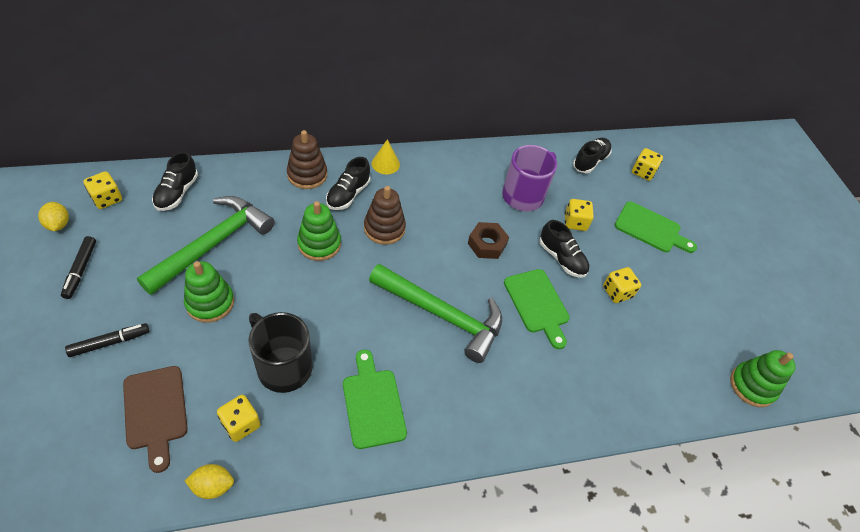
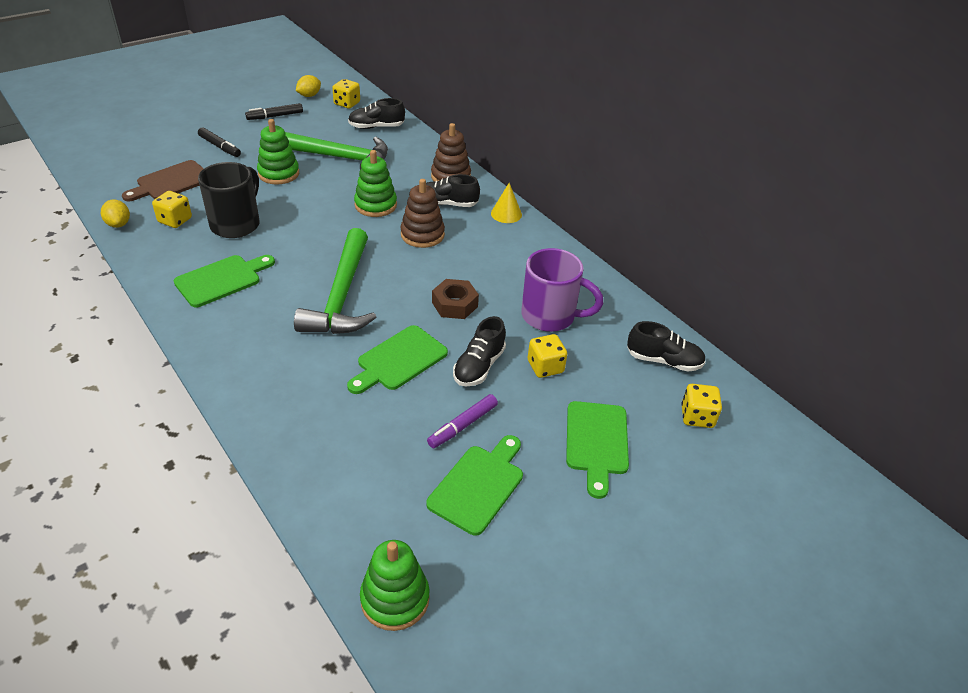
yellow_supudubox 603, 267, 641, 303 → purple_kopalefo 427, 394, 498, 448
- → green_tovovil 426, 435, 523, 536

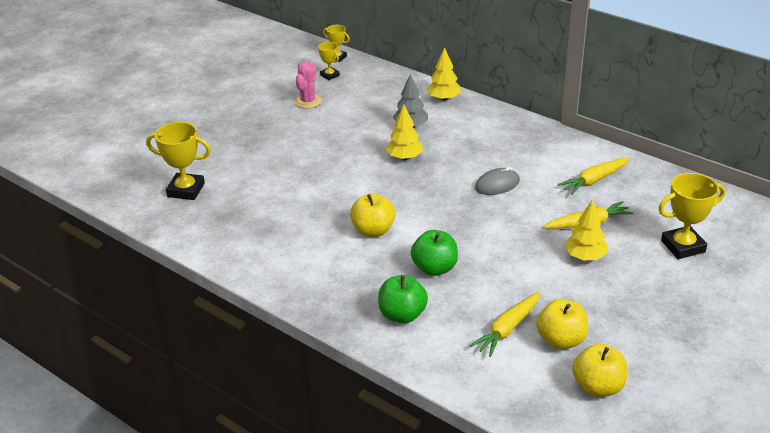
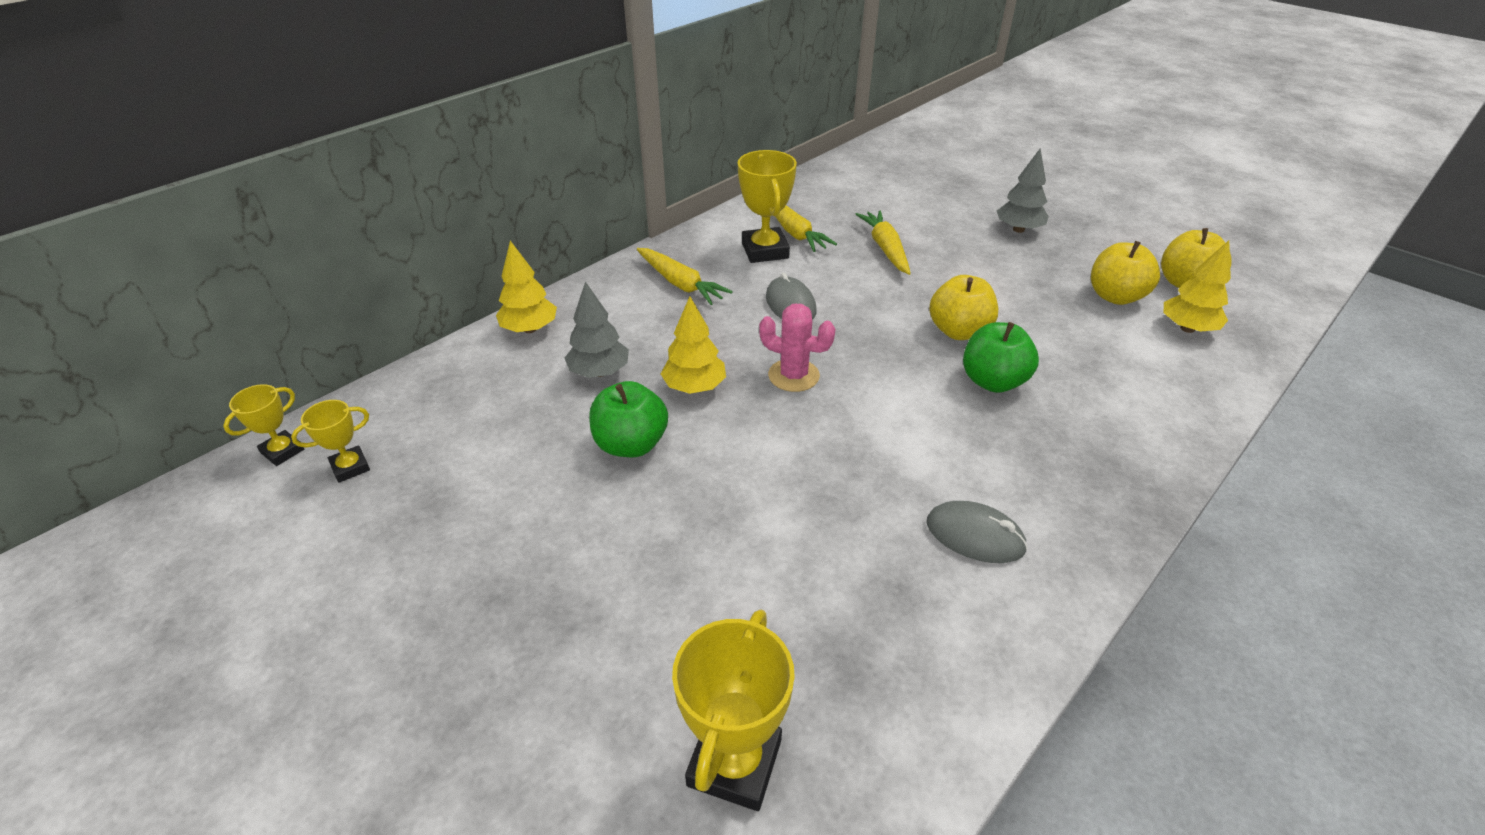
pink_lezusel 294, 61, 322, 109 → pink_lezusel 759, 304, 835, 392, move
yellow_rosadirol 658, 173, 725, 259 → yellow_rosadirol 738, 150, 797, 263, move
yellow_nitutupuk 350, 193, 395, 237 → yellow_nitutupuk 929, 275, 998, 340, move
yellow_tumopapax 565, 200, 608, 260 → yellow_tumopapax 1164, 240, 1231, 333, move
green_nitutupuk 378, 275, 428, 323 → green_nitutupuk 589, 381, 668, 457, move
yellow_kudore 470, 292, 540, 357 → yellow_kudore 637, 248, 733, 305, move
- → grey_tumopapax 997, 148, 1049, 233
- → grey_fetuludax 927, 501, 1028, 563

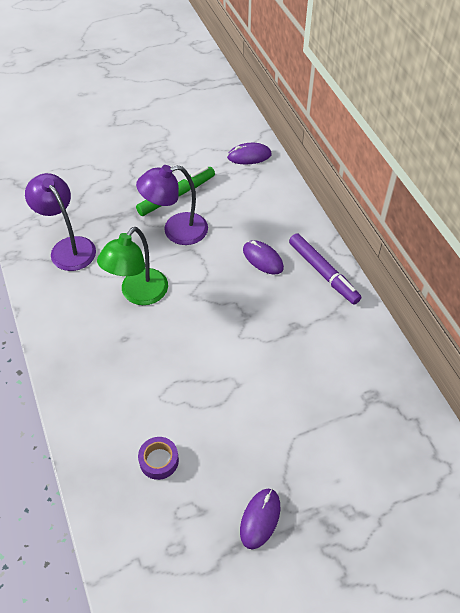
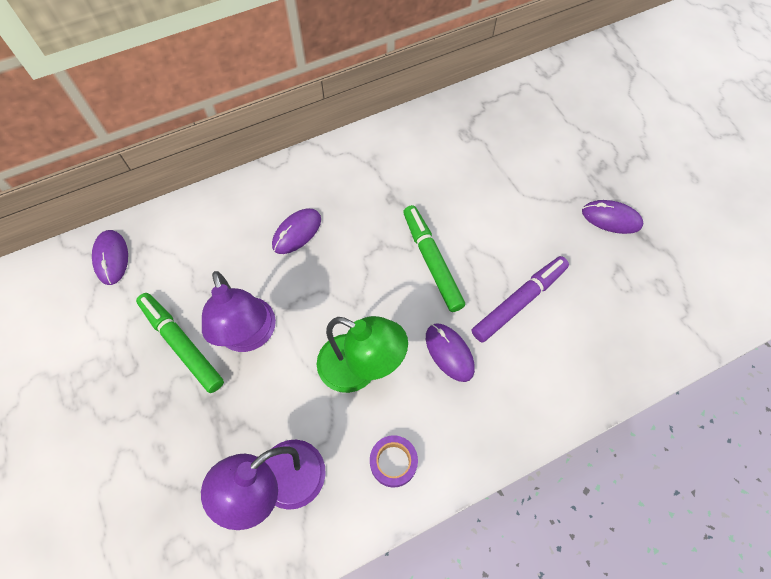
purple_kopalefo 289, 233, 361, 305 → purple_kopalefo 472, 256, 569, 343, move
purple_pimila 138, 437, 179, 480 → purple_pimila 370, 435, 418, 487, move
- → green_kopalefo 403, 205, 465, 312
- → purple_fetuludax 426, 323, 475, 382

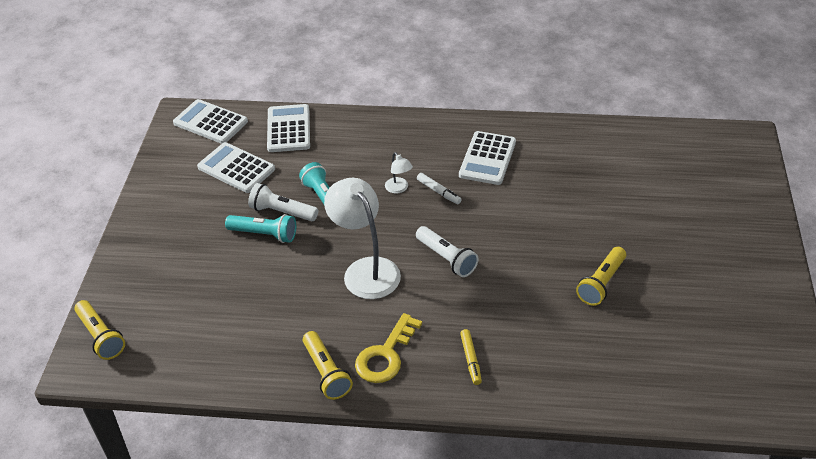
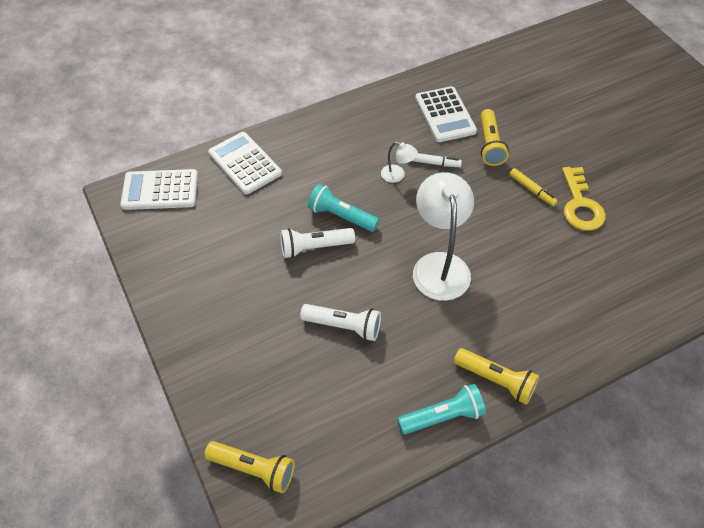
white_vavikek 197, 142, 275, 193 → -
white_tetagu 324, 178, 401, 299 → white_tetagu 413, 172, 474, 301, 60 degrees clockwise
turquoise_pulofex 225, 214, 296, 243 → turquoise_pulofex 397, 384, 486, 435, move
white_pulofex 416, 226, 478, 277 → white_pulofex 300, 304, 381, 341, move
yellow_pulofex 576, 247, 626, 306 → yellow_pulofex 481, 109, 509, 166, move
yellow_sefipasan 355, 313, 422, 383 → yellow_sefipasan 562, 167, 605, 231, move
yellow_kopalefo 460, 329, 482, 385 → yellow_kopalefo 509, 168, 558, 206, move

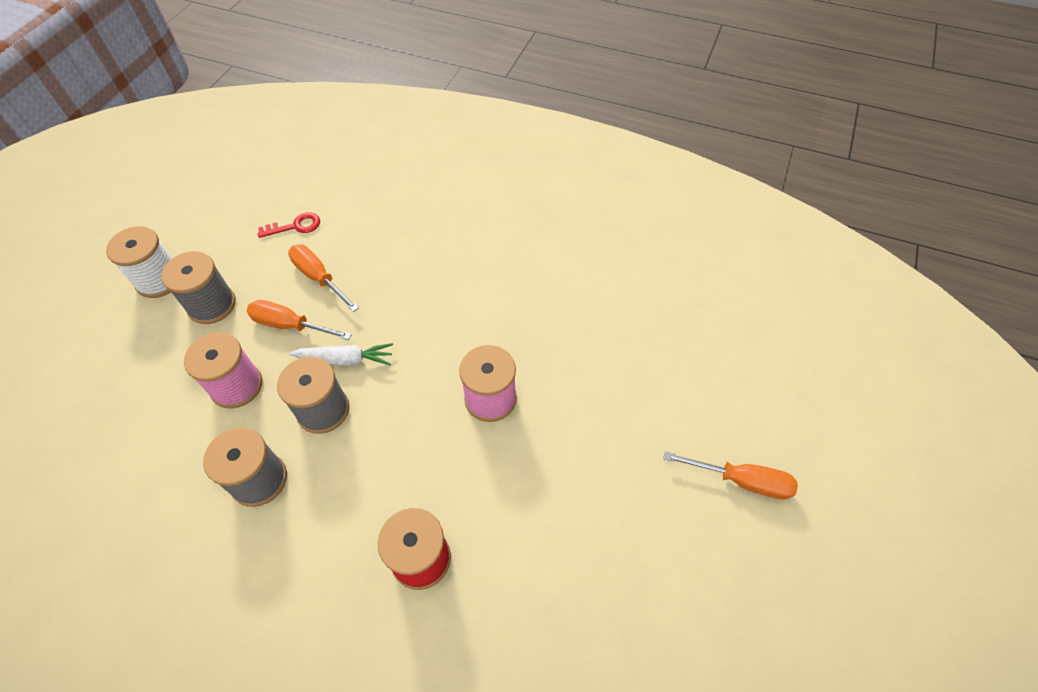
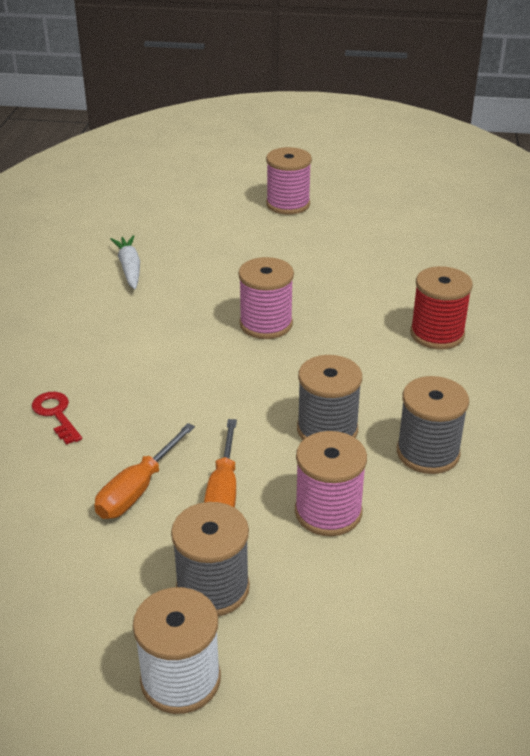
red_sefipasan 258, 212, 320, 238 → red_sefipasan 32, 392, 82, 445, move
white_kudore 289, 343, 393, 366 → white_kudore 110, 235, 140, 289, move
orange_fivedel 663, 451, 798, 500 → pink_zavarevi 266, 147, 312, 215

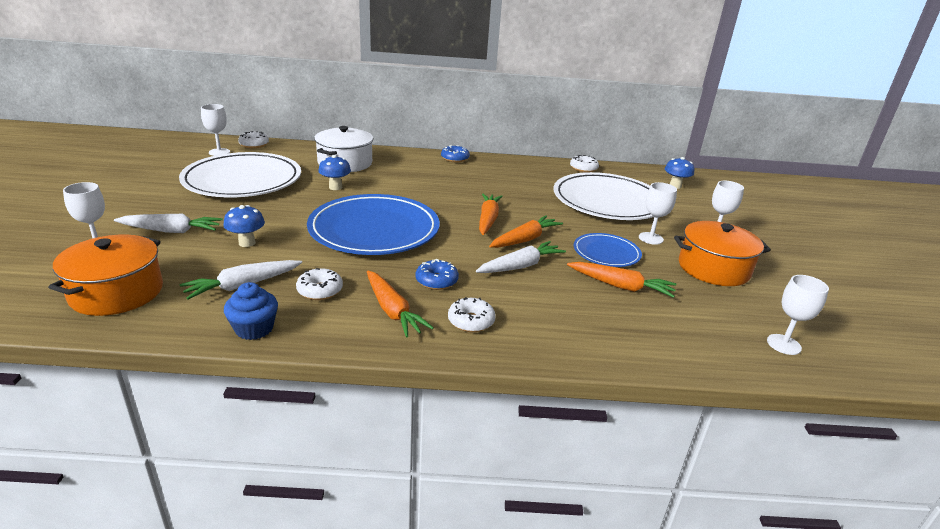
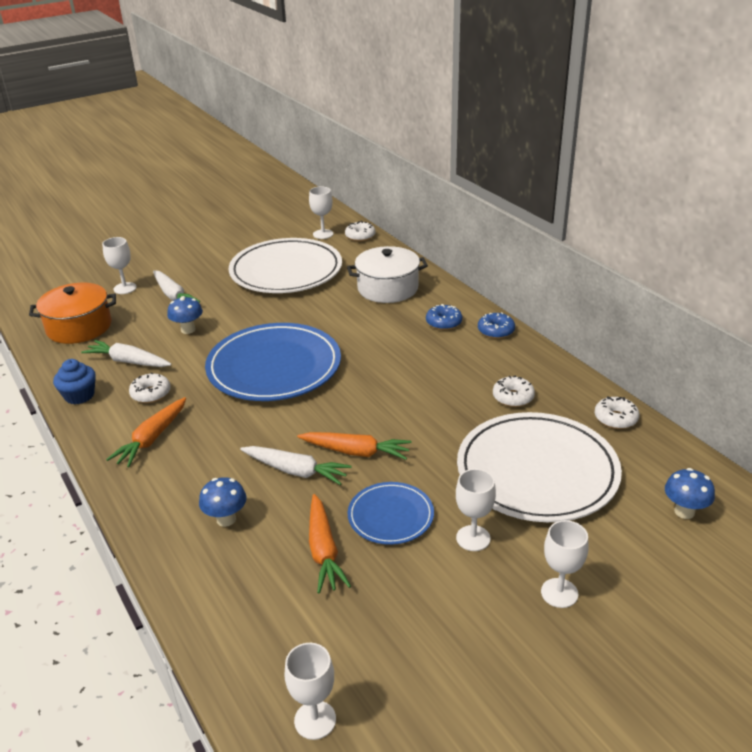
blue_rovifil 318, 155, 351, 190 → blue_rovifil 199, 477, 247, 527, move
orange_kudore 479, 193, 503, 235 → -
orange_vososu 674, 221, 771, 286 → -
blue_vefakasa 415, 259, 459, 290 → blue_vefakasa 426, 304, 462, 330, move
white_vefakasa 448, 297, 495, 332 → white_vefakasa 493, 375, 535, 407, move

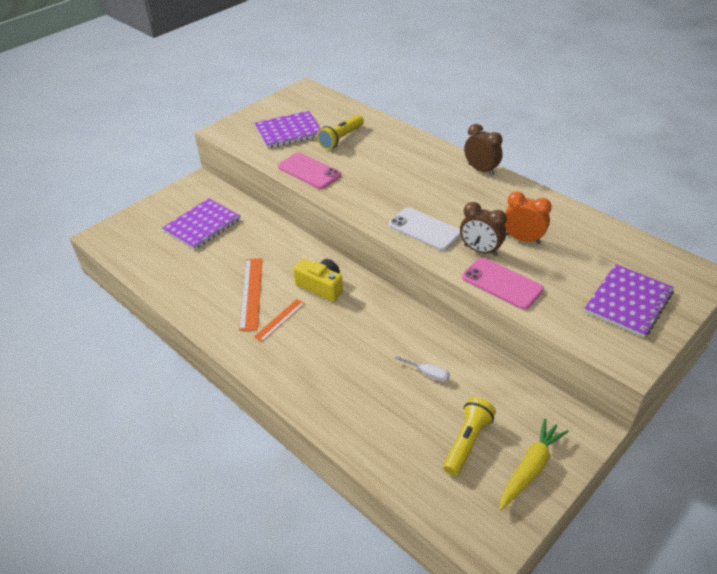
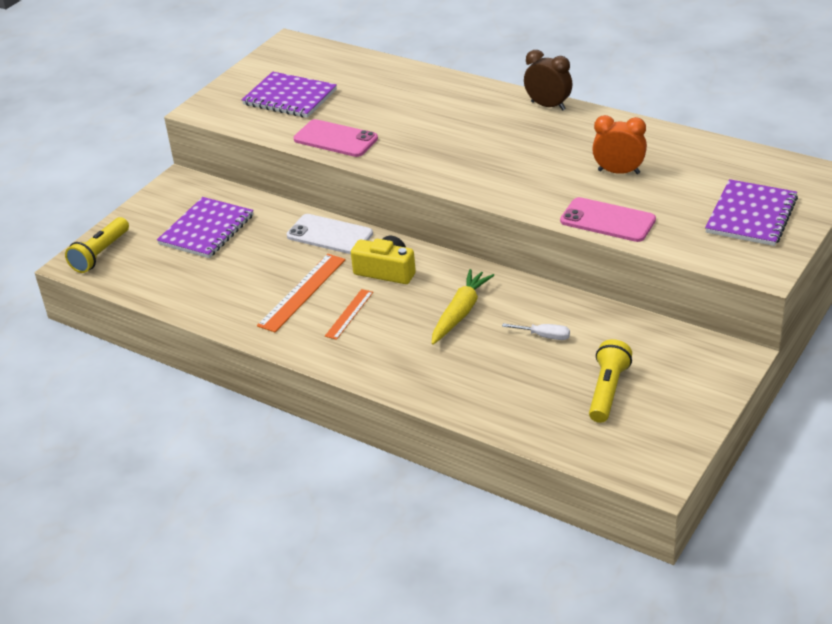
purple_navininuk 255, 111, 321, 148 → purple_navininuk 242, 72, 337, 118, 60 degrees clockwise
yellow_pulofex 317, 115, 364, 150 → yellow_pulofex 65, 217, 129, 273, move
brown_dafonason 460, 202, 507, 256 → -
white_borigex 388, 207, 461, 251 → white_borigex 287, 214, 373, 254, move
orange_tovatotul 239, 258, 262, 331 → orange_tovatotul 257, 254, 346, 332, 45 degrees clockwise
yellow_kudore 499, 418, 569, 511 → yellow_kudore 432, 269, 494, 345, move

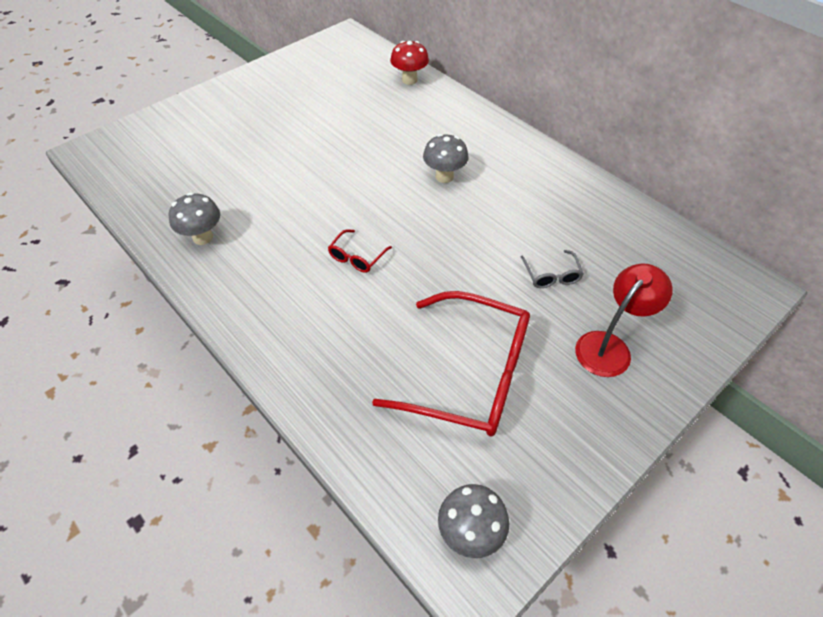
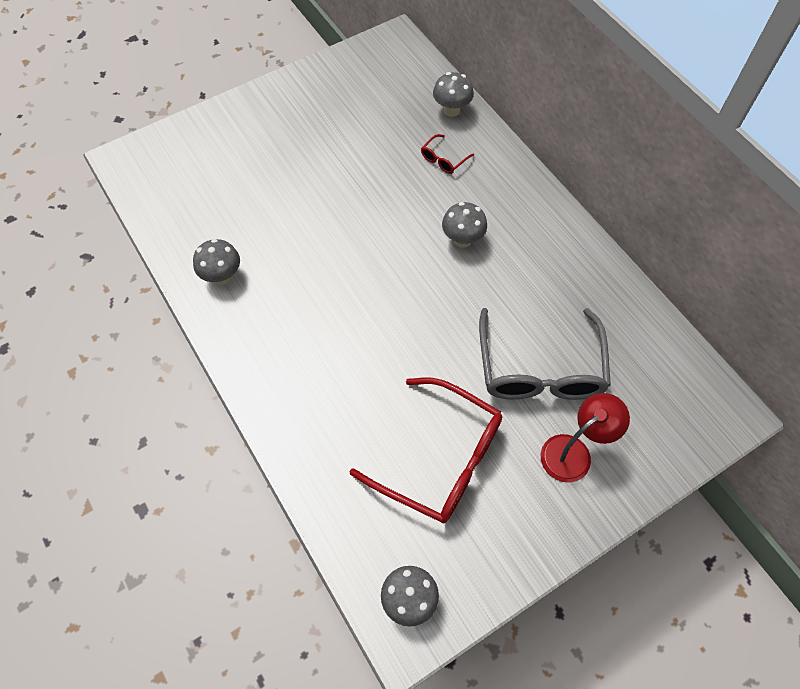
red_rovifil 390, 41, 429, 85 → grey_rovifil 433, 72, 474, 117
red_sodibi 328, 229, 392, 273 → red_sodibi 421, 134, 474, 174, move
grey_sodibi 521, 250, 584, 288 → grey_sodibi 479, 308, 611, 400, x2.40

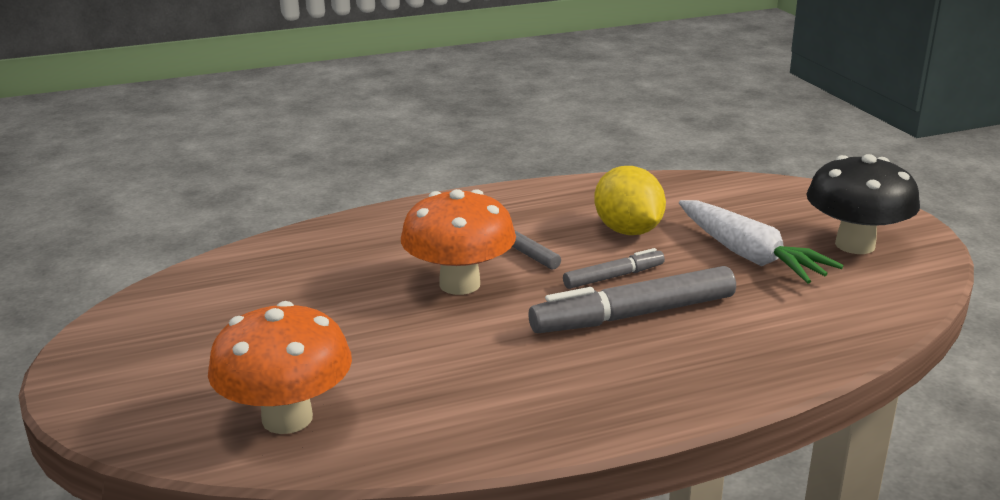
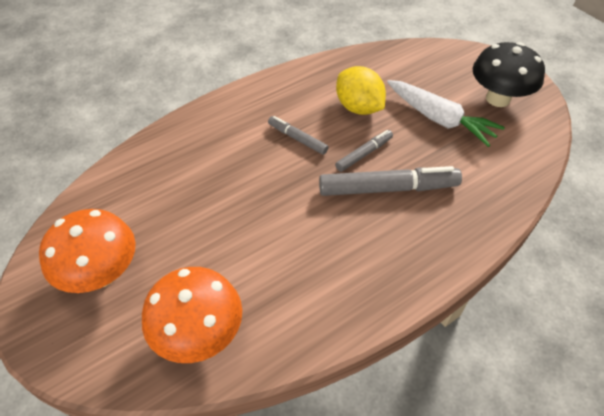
orange_rovifil 401, 189, 516, 295 → orange_rovifil 39, 209, 136, 293, move
grey_kopalefo 528, 266, 736, 333 → grey_kopalefo 319, 166, 462, 196, 150 degrees counterclockwise

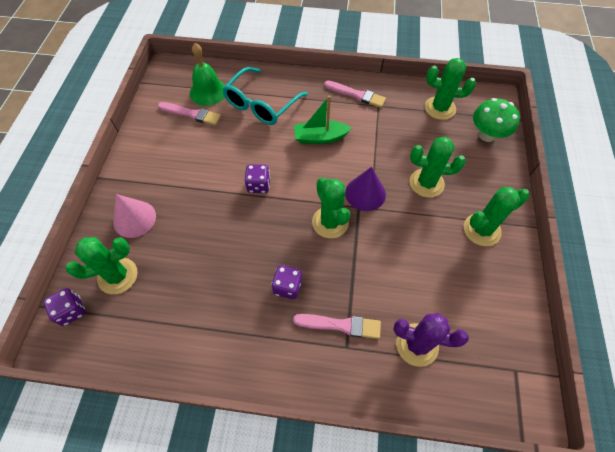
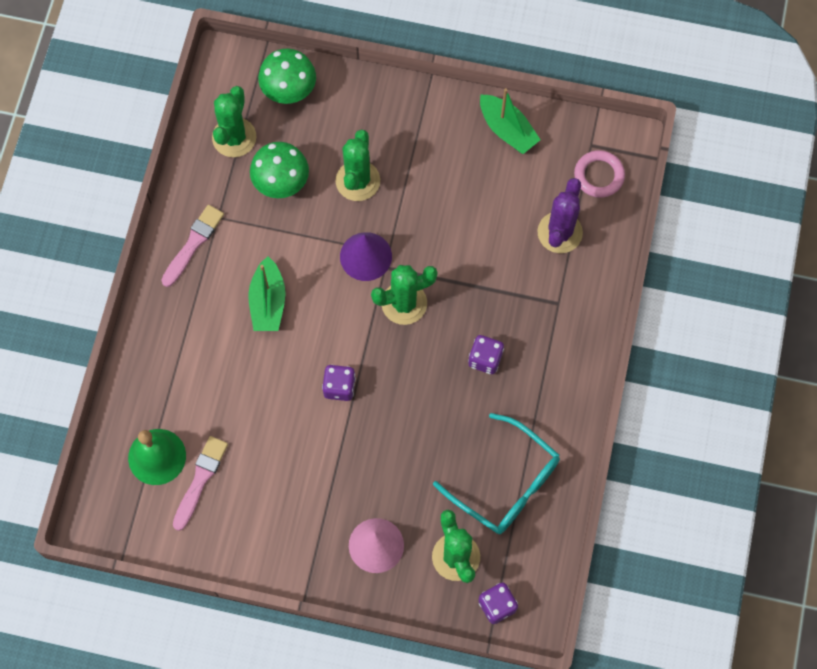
turquoise_sodibi 222, 67, 308, 125 → turquoise_sodibi 433, 413, 560, 534, move
green_lezusel 464, 187, 529, 246 → -
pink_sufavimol 293, 314, 381, 339 → -
- → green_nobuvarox 480, 88, 541, 154
- → green_rovifil 250, 142, 309, 198
- → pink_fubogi 574, 150, 625, 198

